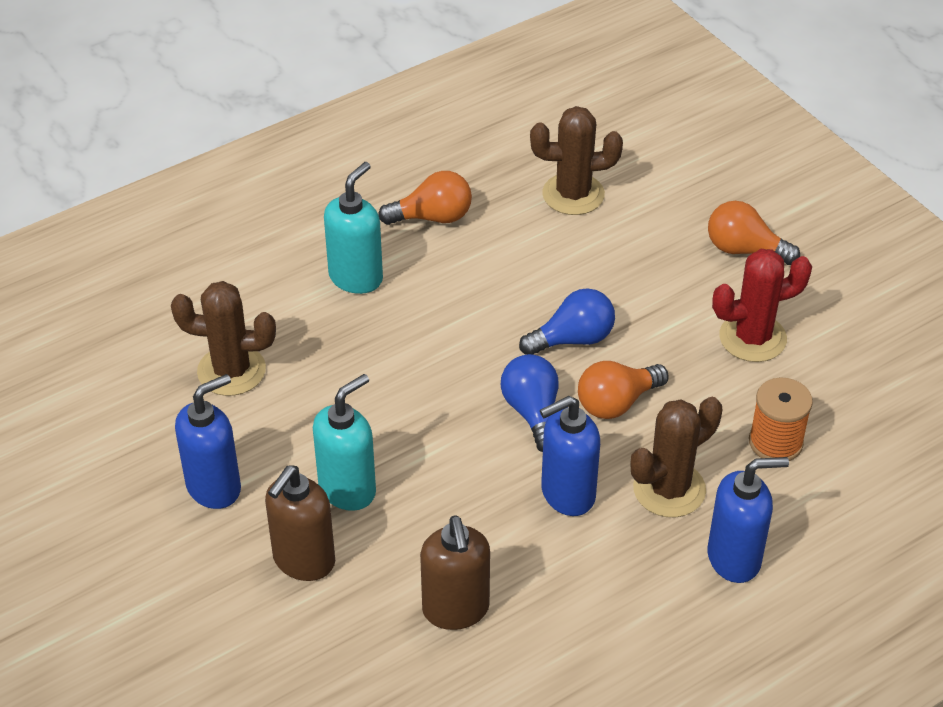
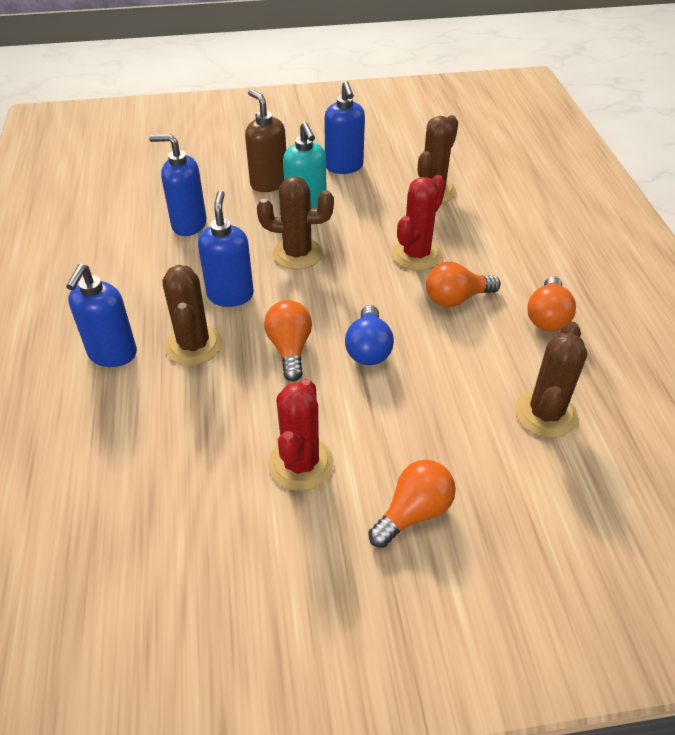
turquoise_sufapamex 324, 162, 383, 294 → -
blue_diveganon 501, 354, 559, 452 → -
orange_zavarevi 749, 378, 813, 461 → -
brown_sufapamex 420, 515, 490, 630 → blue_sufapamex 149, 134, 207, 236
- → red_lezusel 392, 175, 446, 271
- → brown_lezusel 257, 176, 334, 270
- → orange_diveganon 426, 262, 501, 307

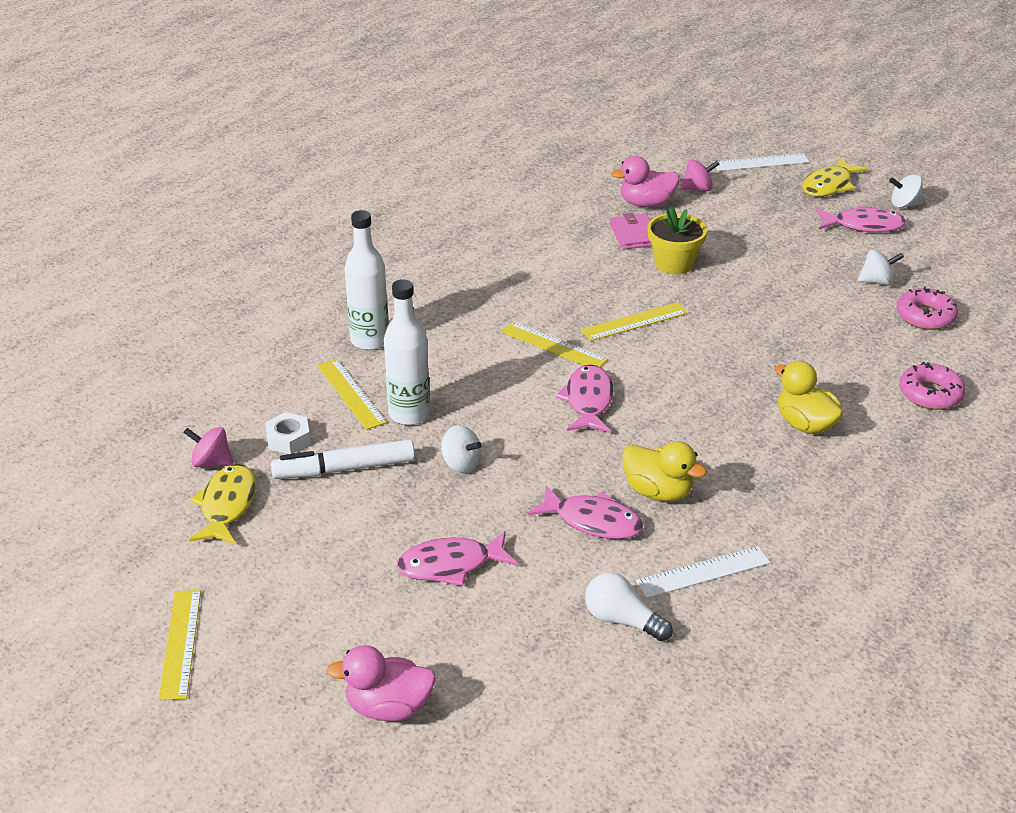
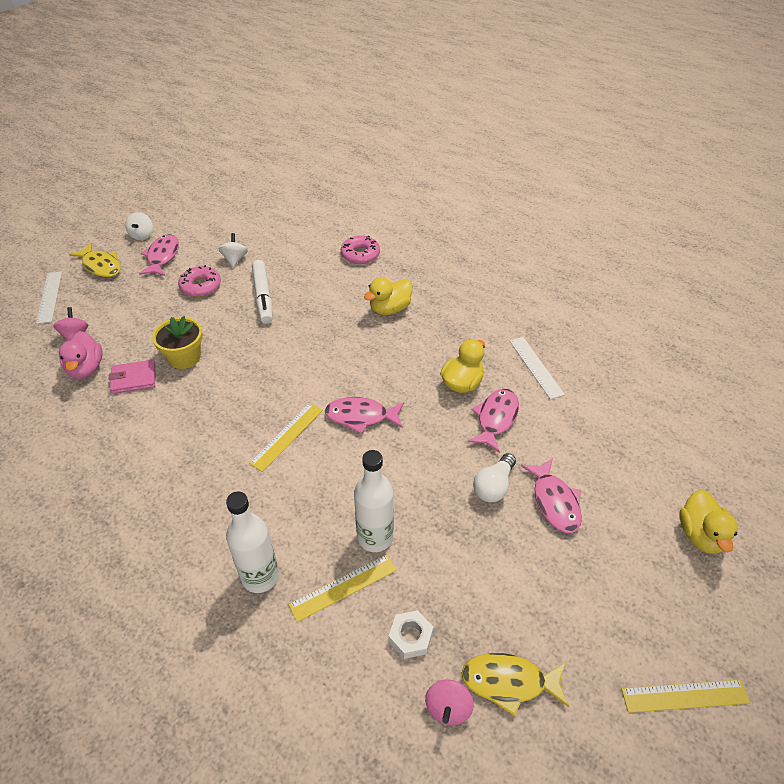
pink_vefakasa 897, 286, 958, 330 → pink_vefakasa 178, 265, 221, 297, move
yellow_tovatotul 581, 302, 688, 341 → -
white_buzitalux 441, 425, 482, 473 → -
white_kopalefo 271, 439, 415, 479 → white_kopalefo 252, 260, 273, 324, move
white_diveganon 585, 573, 673, 641 → white_diveganon 473, 453, 516, 502, move
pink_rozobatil 326, 645, 436, 721 → yellow_rozobatil 679, 490, 738, 554

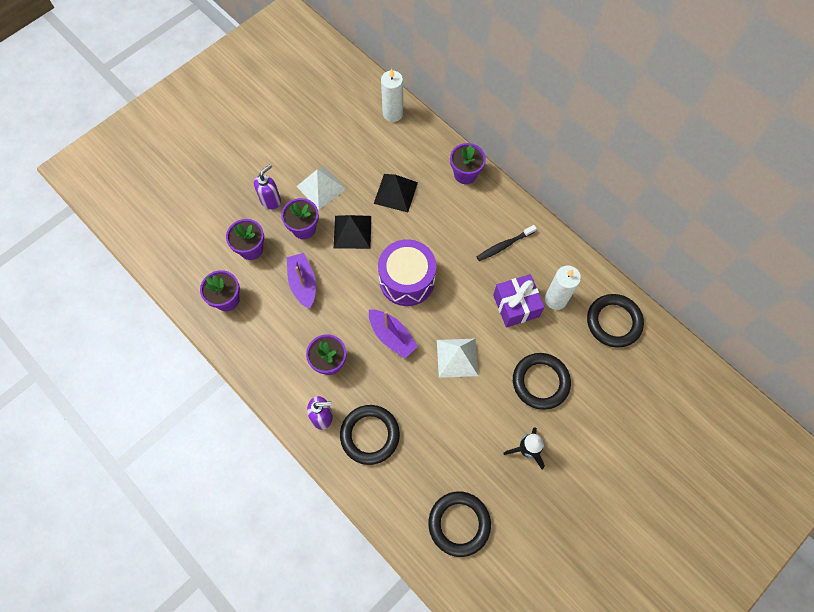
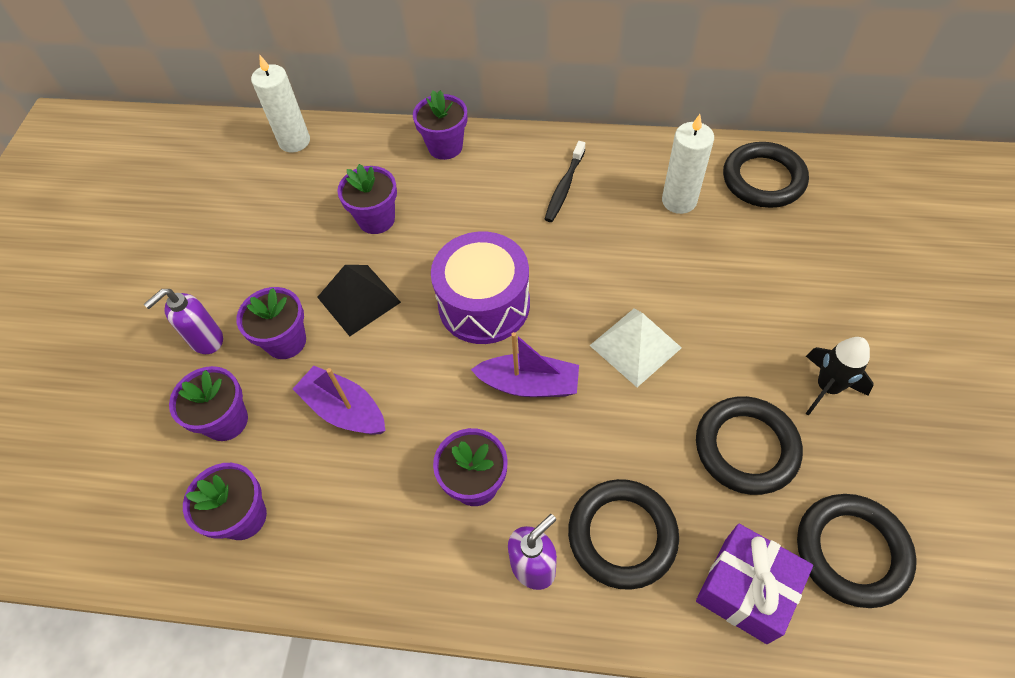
purple_sufapamex 254, 164, 281, 209 → purple_sufapamex 144, 289, 223, 354, 135 degrees counterclockwise
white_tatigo 296, 166, 346, 210 → -
black_tatigo 374, 174, 418, 212 → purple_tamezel 337, 164, 397, 234
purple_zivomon 493, 274, 545, 327 → purple_zivomon 696, 524, 813, 644, move
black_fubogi 513, 353, 571, 410 → black_fubogi 696, 396, 803, 495, move

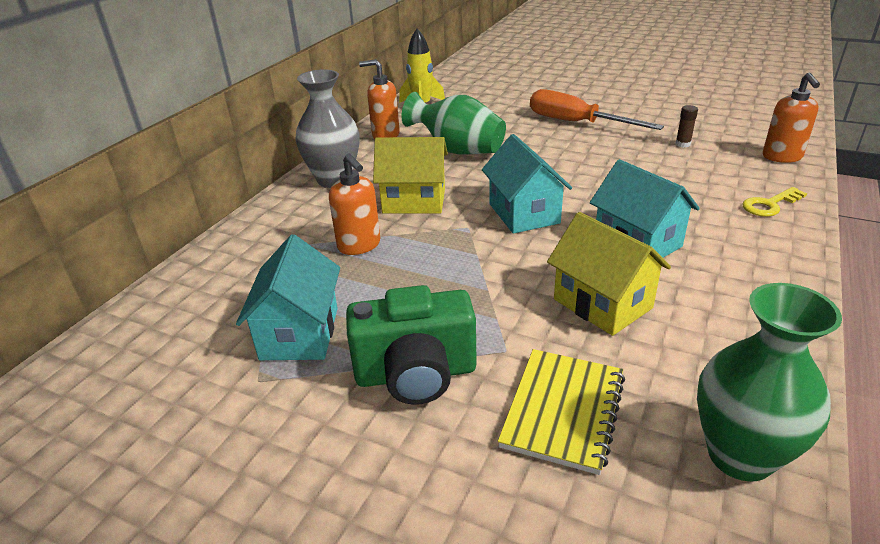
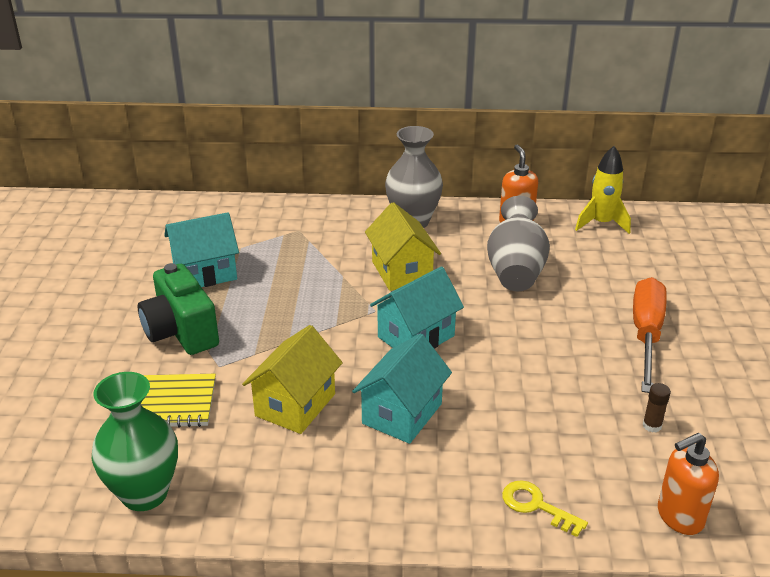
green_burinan 401, 92, 506, 154 → grey_burinan 487, 196, 550, 291
orange_sufapamex 329, 153, 380, 255 → -

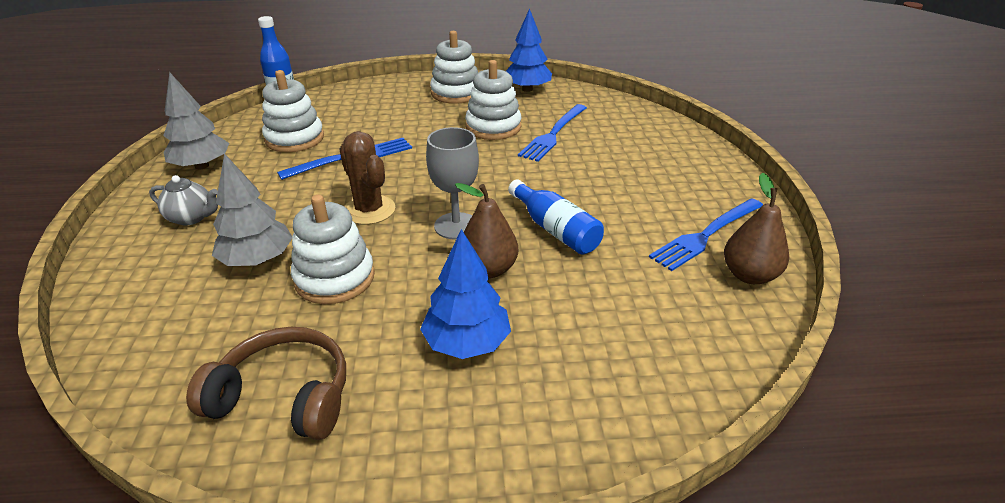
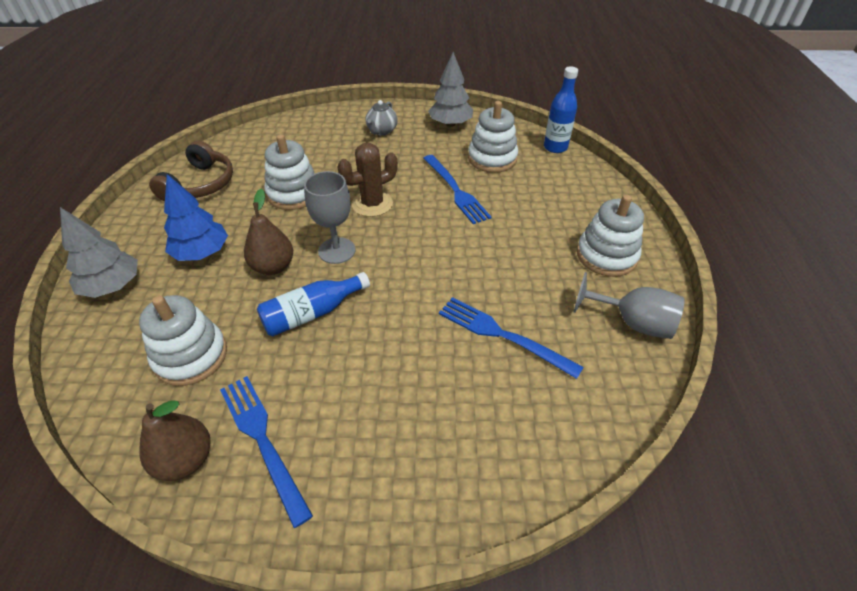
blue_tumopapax 506, 8, 552, 92 → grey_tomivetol 574, 272, 685, 339
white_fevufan 465, 60, 521, 140 → white_fevufan 139, 295, 227, 386, move
grey_tumopapax 212, 153, 292, 266 → grey_tumopapax 60, 207, 138, 298, move

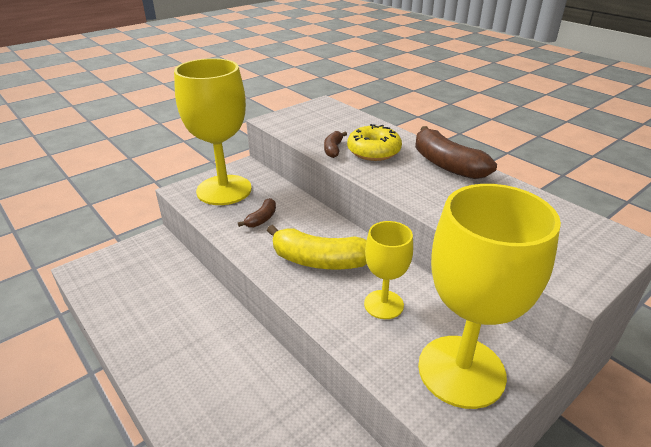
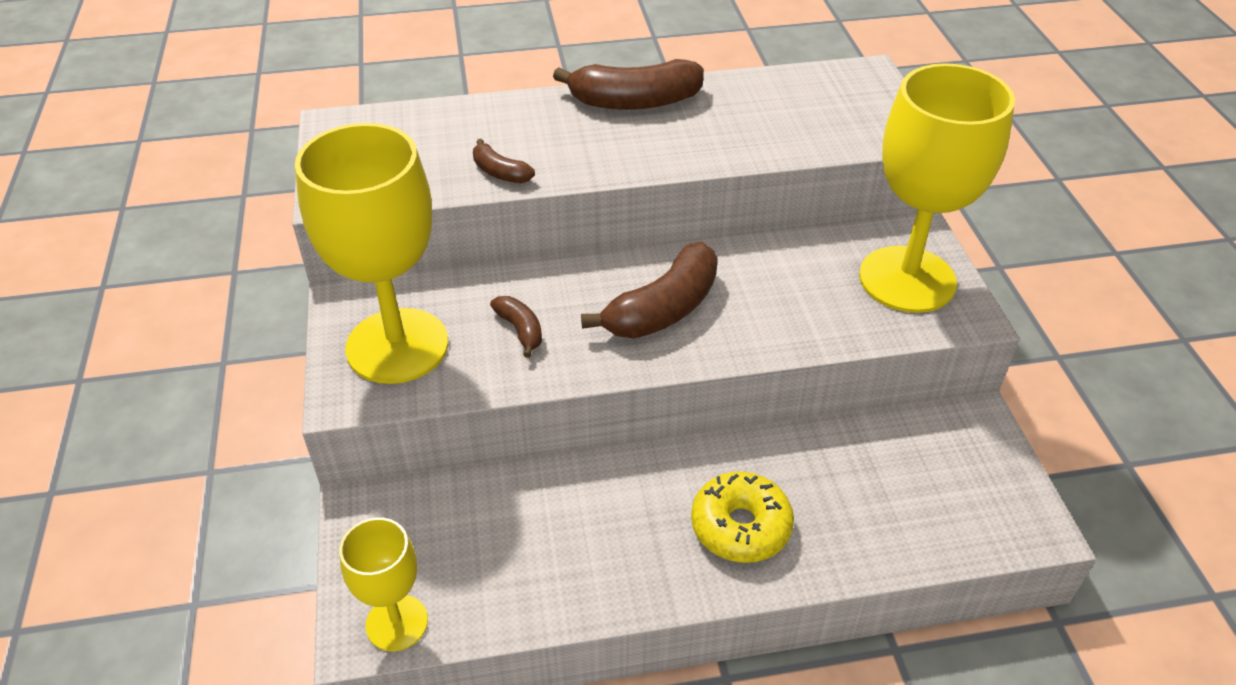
yellow_vefakasa 347, 124, 402, 161 → yellow_vefakasa 691, 472, 794, 563, move
yellow_tomivetol 364, 221, 413, 319 → yellow_tomivetol 339, 517, 428, 651, move
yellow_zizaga 267, 225, 367, 269 → brown_zizaga 581, 242, 718, 339

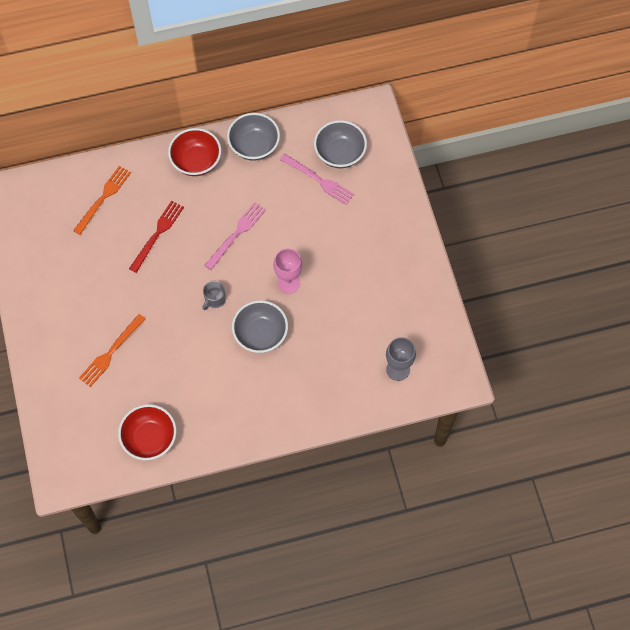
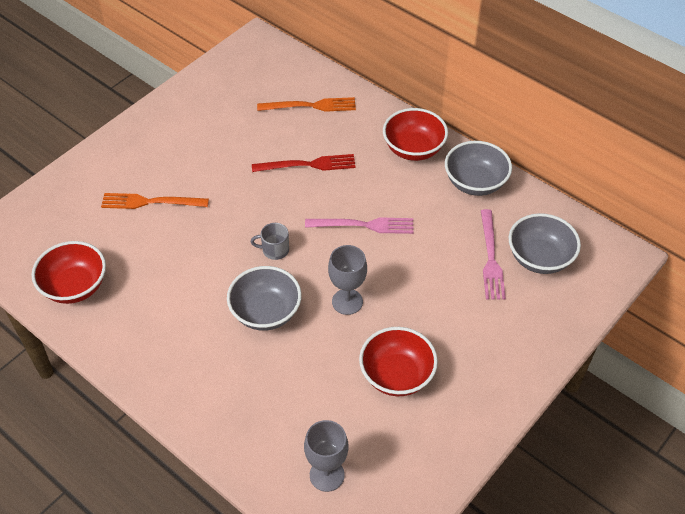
pink_tomivetol 273, 248, 302, 294 → grey_tomivetol 328, 245, 367, 315
- → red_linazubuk 359, 327, 438, 396

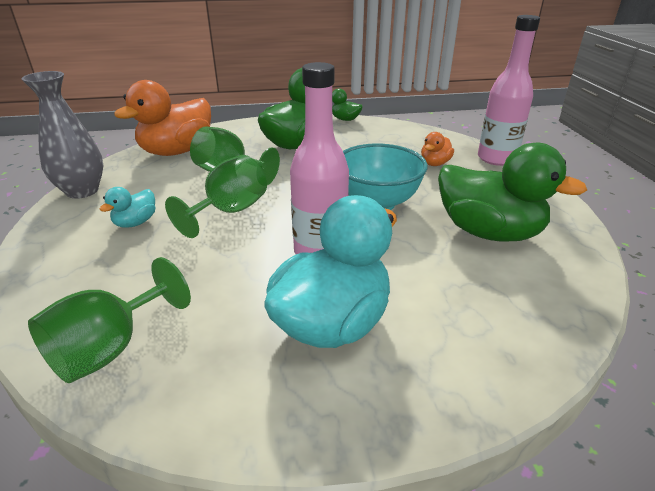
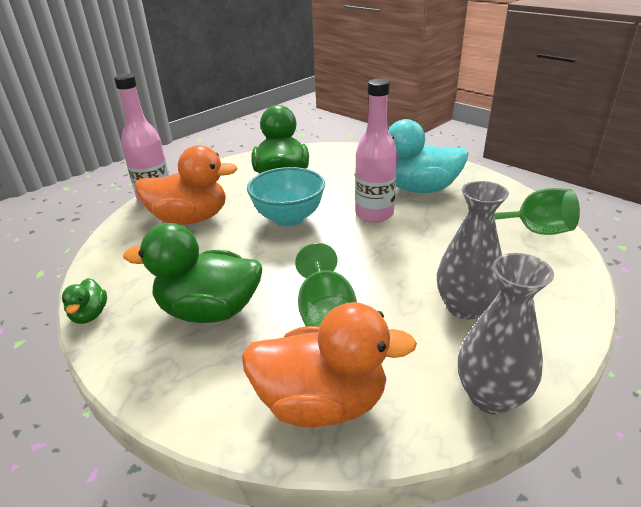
orange_rozobatil 421, 132, 454, 166 → orange_rozobatil 135, 145, 238, 225, x2.15
green_tomivetol 165, 155, 267, 238 → -
turquoise_rozobatil 100, 187, 155, 228 → grey_burinan 437, 181, 509, 320

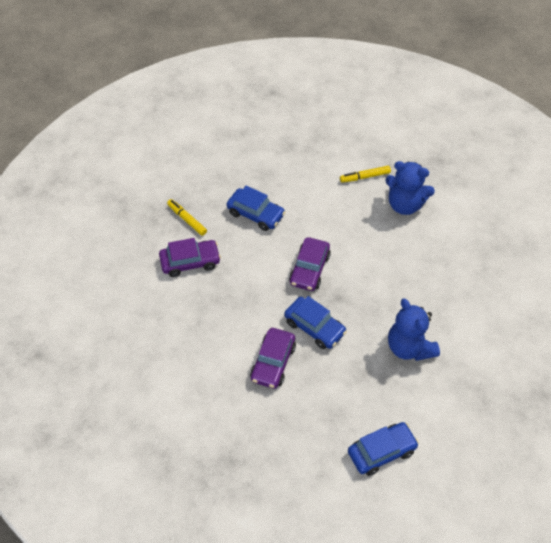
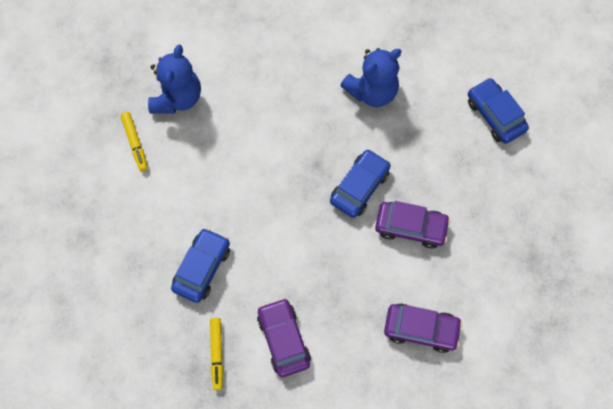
yellow_kopalefo 167, 199, 207, 236 → yellow_kopalefo 210, 318, 223, 390, 45 degrees counterclockwise
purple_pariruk 289, 237, 331, 291 → purple_pariruk 384, 303, 463, 353, move

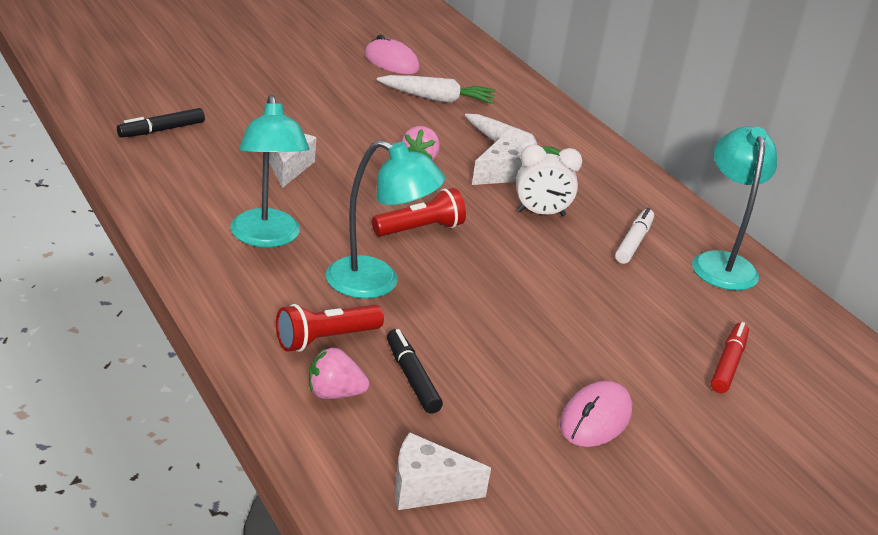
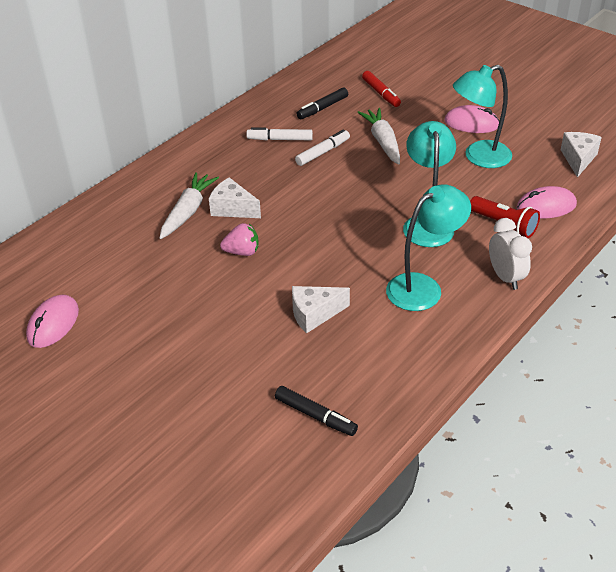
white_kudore 377, 75, 496, 104 → white_kudore 357, 108, 400, 164, move
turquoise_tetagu 692, 126, 777, 290 → turquoise_tetagu 453, 65, 512, 168, move
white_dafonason 516, 145, 582, 216 → white_dafonason 489, 218, 532, 290, move
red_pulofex 372, 188, 466, 236 → -
red_kopalefo 711, 322, 749, 393 → red_kopalefo 362, 71, 401, 107, 120 degrees counterclockwise
black_kopalefo 387, 329, 443, 414 → black_kopalefo 297, 87, 348, 119, move
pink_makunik 309, 348, 369, 399 → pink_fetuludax 516, 186, 577, 219
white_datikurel 395, 432, 491, 510 → white_datikurel 560, 132, 602, 178, 150 degrees counterclockwise
- → white_kopalefo 295, 130, 350, 166

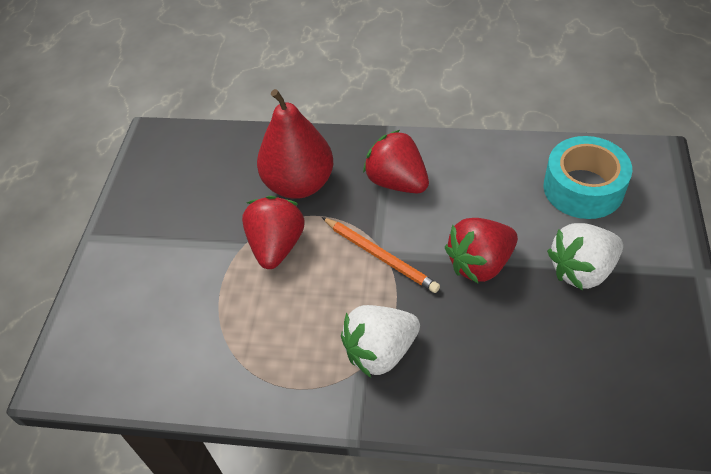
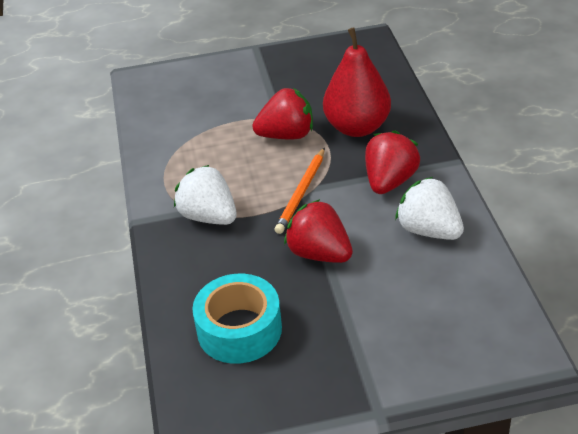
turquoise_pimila 544, 136, 632, 219 → turquoise_pimila 192, 274, 282, 364, move
white_makunik 547, 223, 623, 290 → white_makunik 395, 177, 464, 240, move

